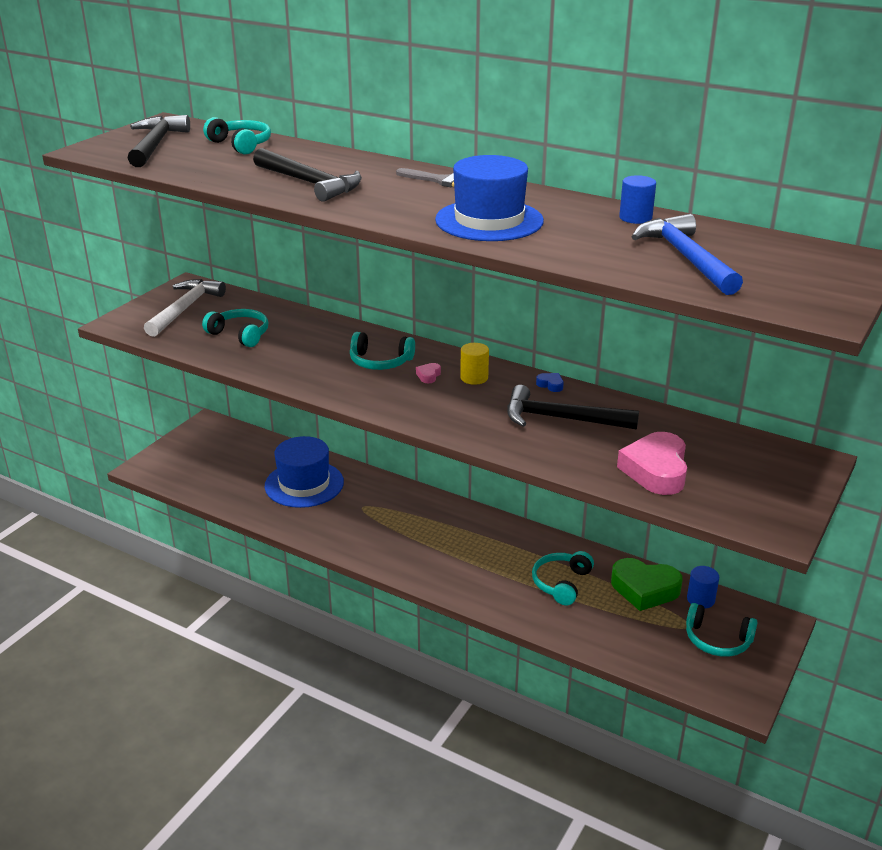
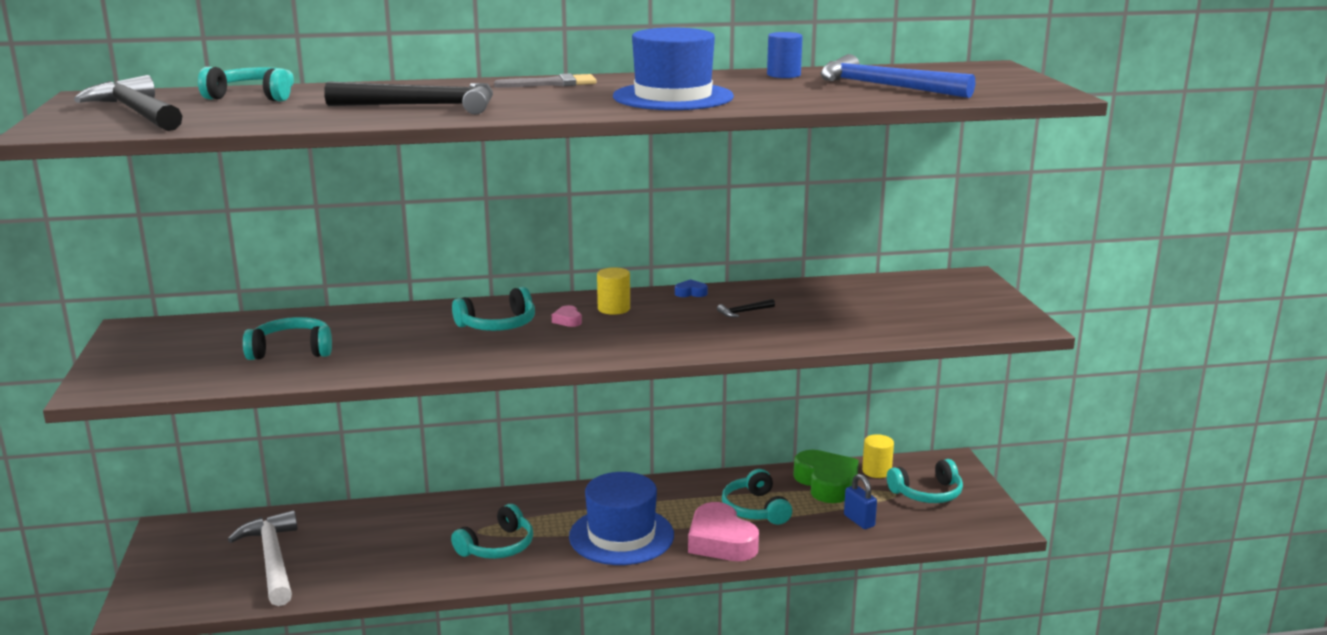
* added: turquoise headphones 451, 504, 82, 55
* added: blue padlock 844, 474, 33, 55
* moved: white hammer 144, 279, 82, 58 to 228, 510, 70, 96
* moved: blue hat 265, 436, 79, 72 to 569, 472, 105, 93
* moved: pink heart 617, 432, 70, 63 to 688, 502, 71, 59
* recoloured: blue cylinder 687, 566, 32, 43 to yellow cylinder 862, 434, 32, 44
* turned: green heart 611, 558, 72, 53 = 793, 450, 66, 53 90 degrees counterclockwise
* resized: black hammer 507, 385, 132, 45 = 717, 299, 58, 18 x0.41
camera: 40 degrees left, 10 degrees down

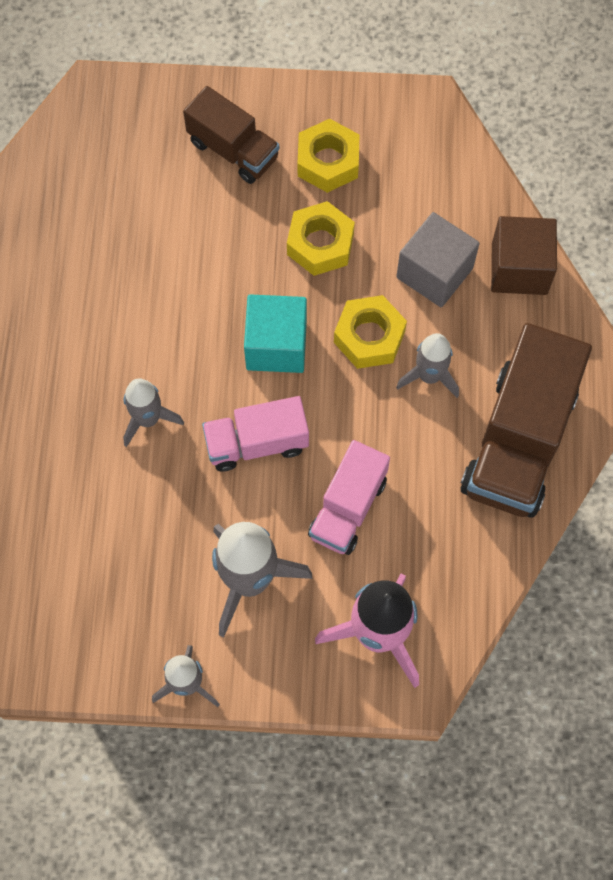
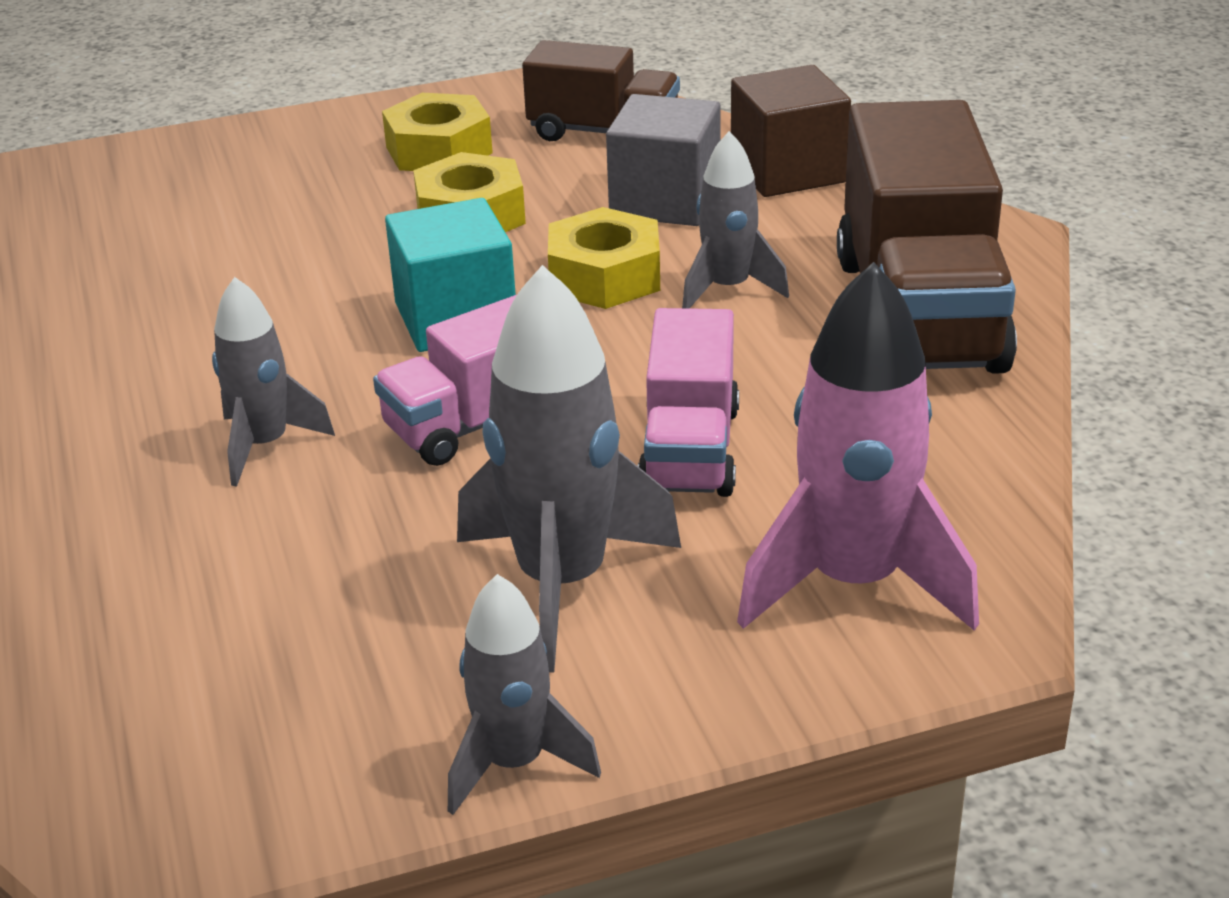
* moved: brown truck 183, 86, 96, 98 to 522, 40, 158, 101
camera: 20 degrees left, 35 degrees down

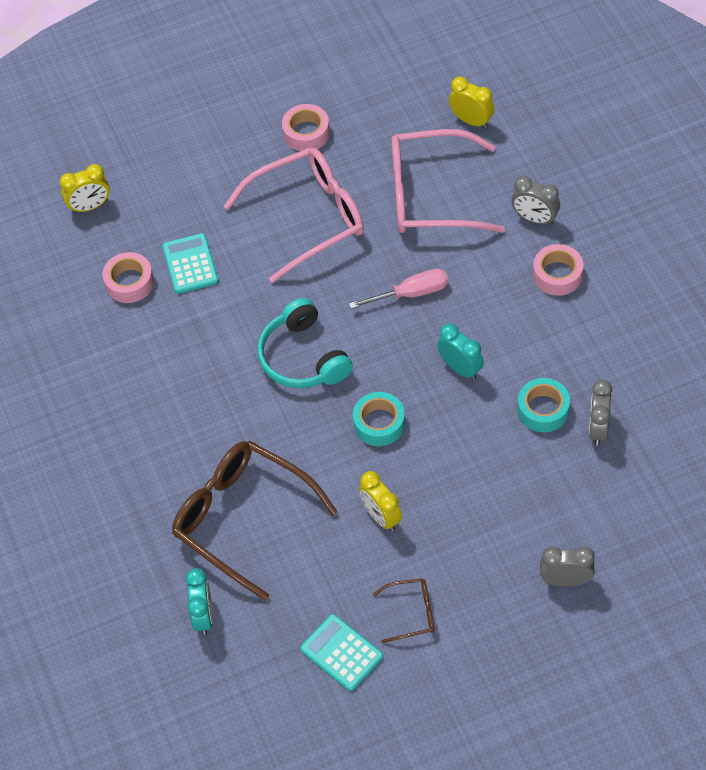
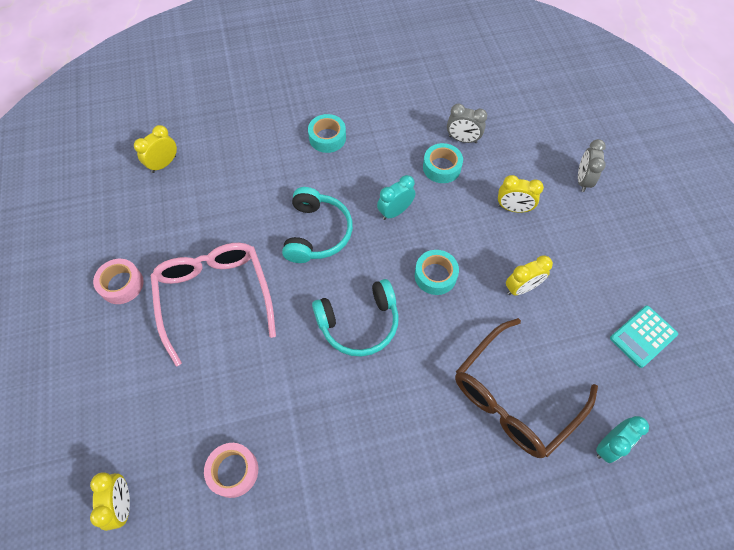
* removed: turquoise calculator 162, 233, 57, 61
* removed: brown glasses 373, 578, 61, 65
* removed: pink glasses 391, 129, 114, 104
* removed: grey clock 512, 176, 48, 49
* added: yellow clock 498, 175, 46, 38
* replaced: pink screwdriver 349, 269, 99, 40 to turquoise headphones 282, 187, 71, 76
* recoloured: pink tape 533, 244, 51, 52 to turquoise tape 308, 114, 38, 39
* turned: turquoise clock 186, 568, 27, 67 = 596, 416, 53, 47 135 degrees clockwise
camera: 85 degrees left, 5 degrees up

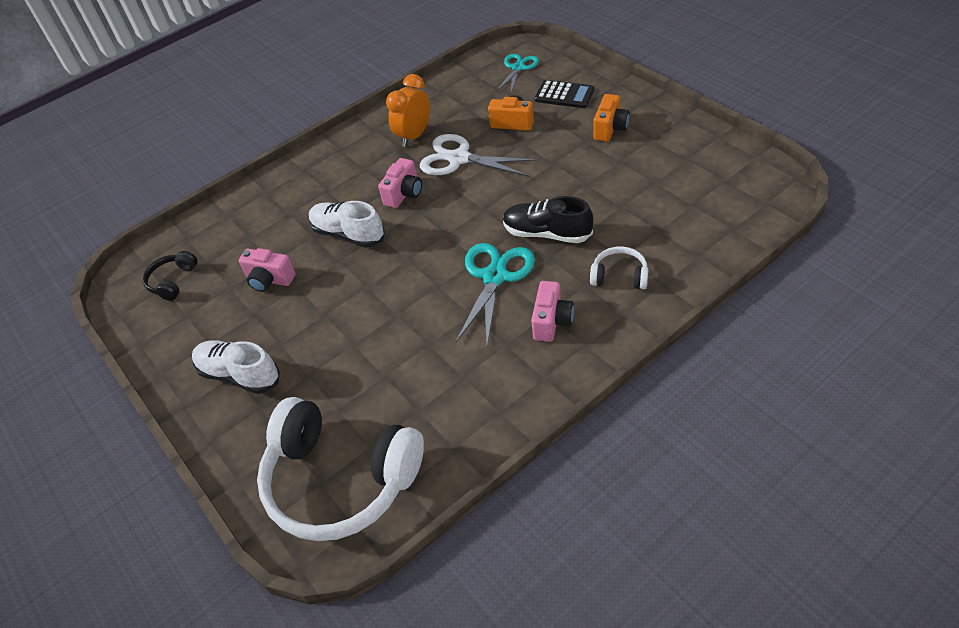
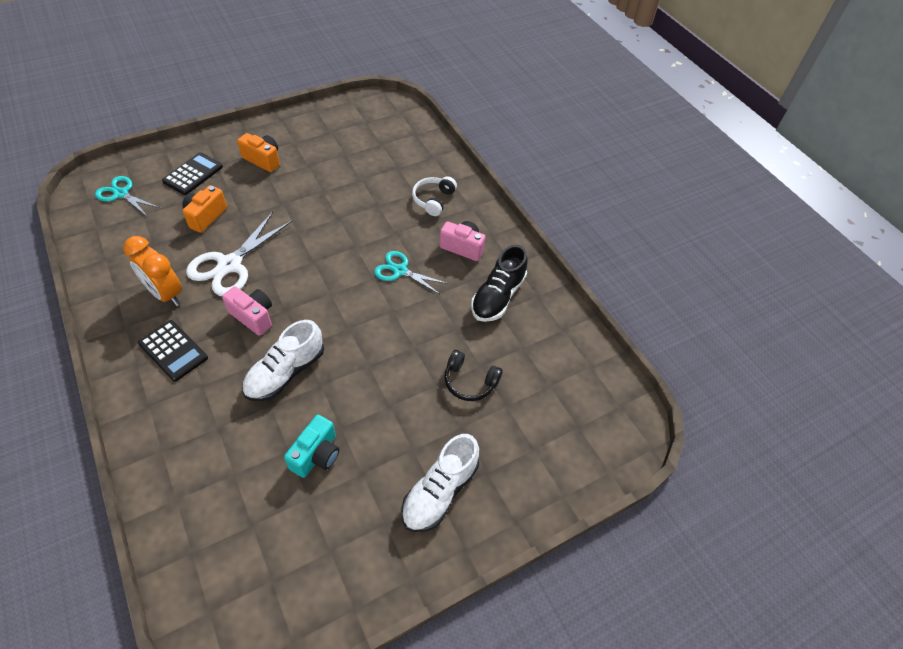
* removed: white headphones 257, 397, 167, 144
* added: black calculator 138, 320, 70, 62
* moved: black headphones 143, 251, 55, 50 to 444, 350, 59, 51
* moved: black shoe 503, 196, 90, 47 to 471, 245, 57, 77
* recoloured: pink camera 239, 248, 57, 44 to turquoise camera 284, 415, 55, 63
* resized: turquoise scissors 456, 243, 79, 102 = 374, 251, 74, 44 x0.64
camera: 90 degrees left, 5 degrees up

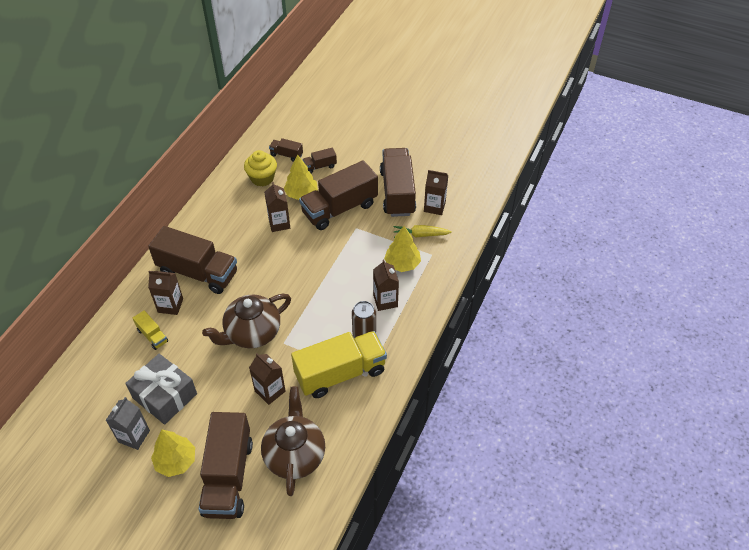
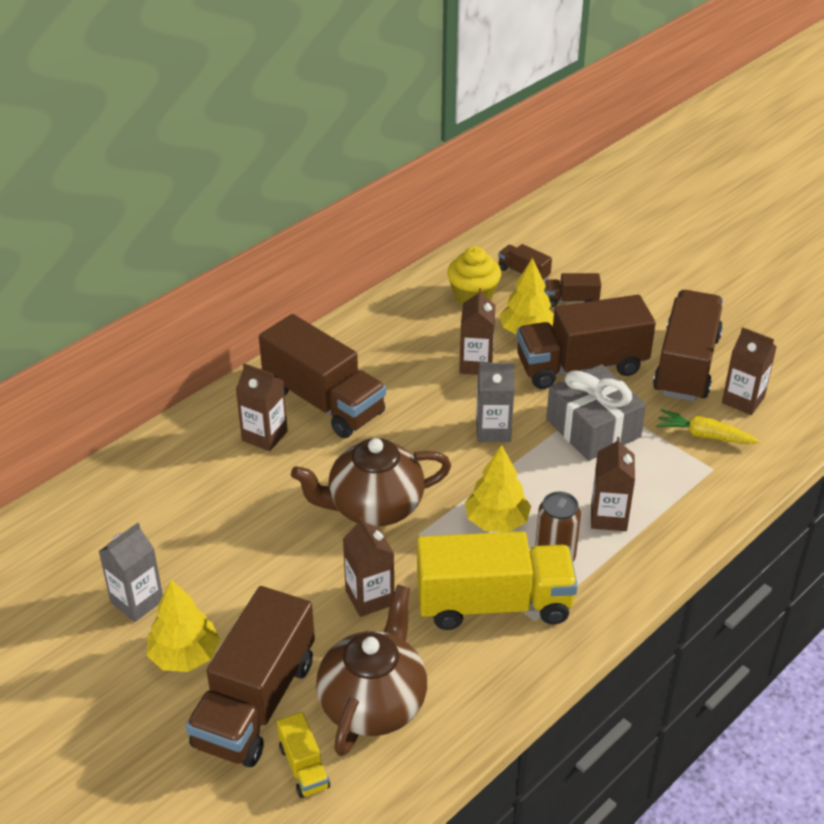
* added: grey carton 476, 363, 39, 79
* moved: grey gift 125, 354, 72, 71 to 546, 364, 100, 97
* moved: yellow truck 133, 310, 35, 40 to 277, 712, 53, 86
* moved: yellow tree 384, 226, 37, 46 to 465, 445, 66, 87
camera: 20 degrees right, 10 degrees down

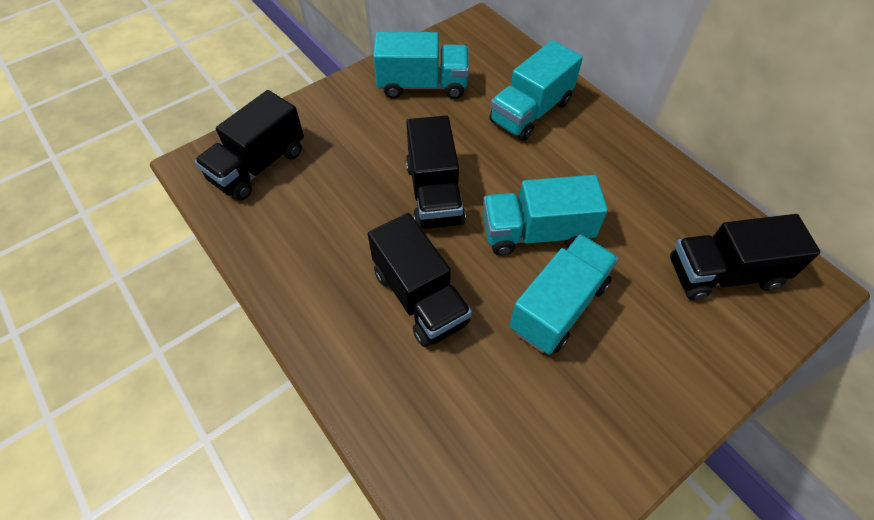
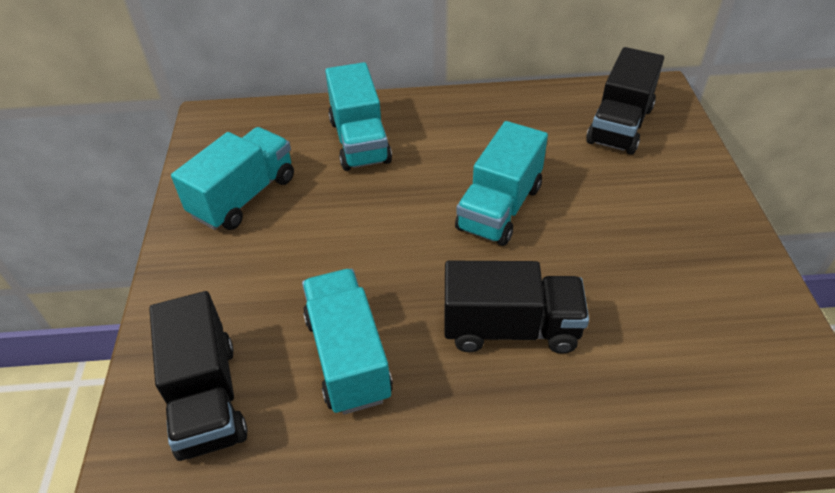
* removed: black truck 406, 115, 60, 114
* moved: turquoise truck 510, 234, 109, 120 to 302, 269, 91, 145
camera: 55 degrees left, 10 degrees down

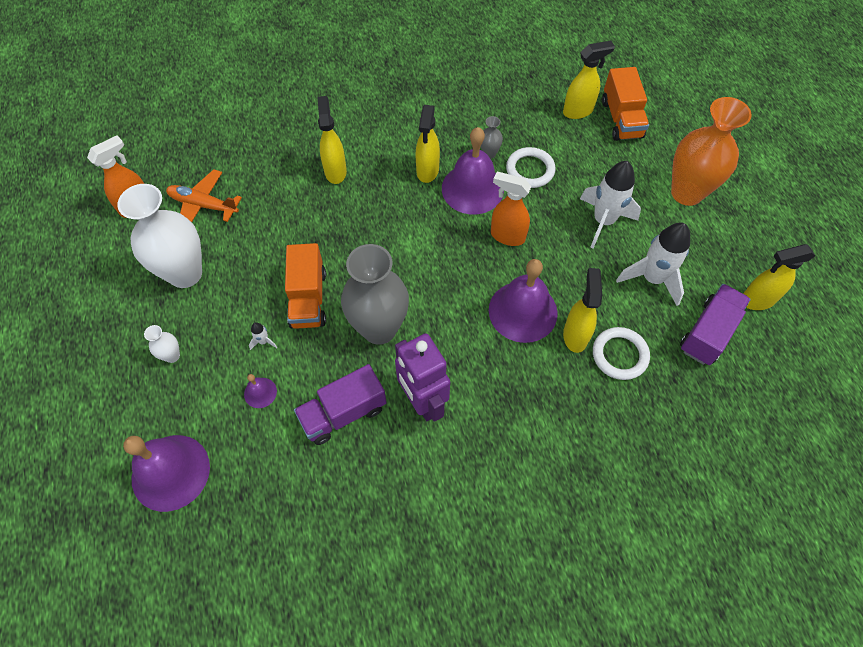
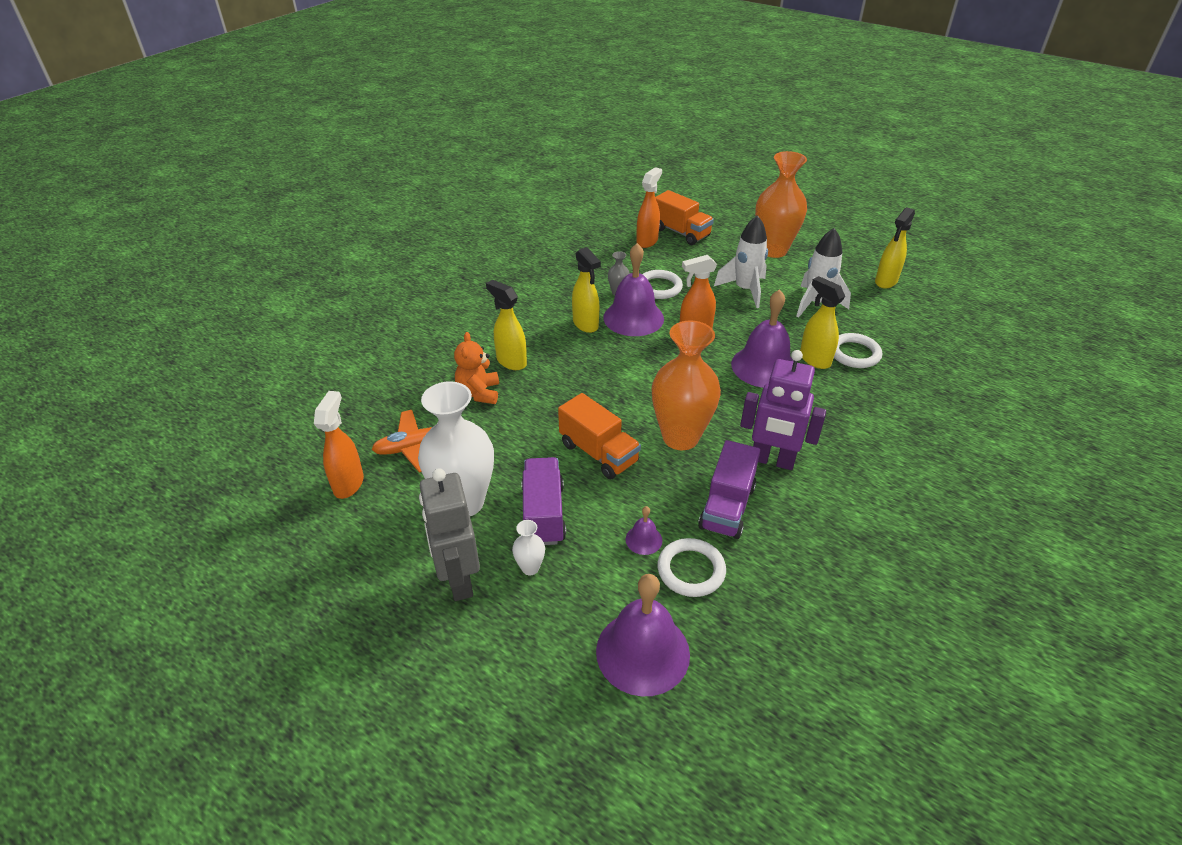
* removed: white rocket 249, 322, 28, 28
* added: grey robot 419, 468, 61, 133
* added: orange teddy bear 454, 332, 45, 72
* added: white ring 657, 538, 69, 59
* moved: purple truck 680, 284, 71, 81 to 521, 457, 45, 88
* recoloured: grey vase 341, 244, 68, 101 to orange vase 652, 321, 69, 129
* recoloured: yellow spray bottle 563, 41, 52, 78 to orange spray bottle 636, 167, 26, 81
camera: 40 degrees left, 20 degrees down

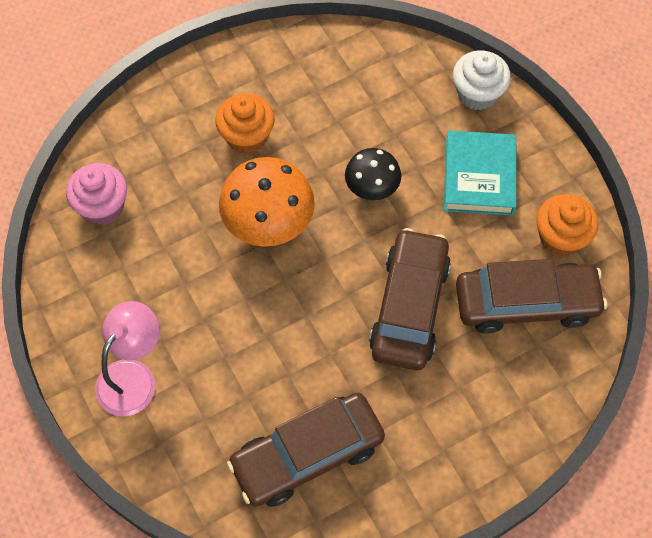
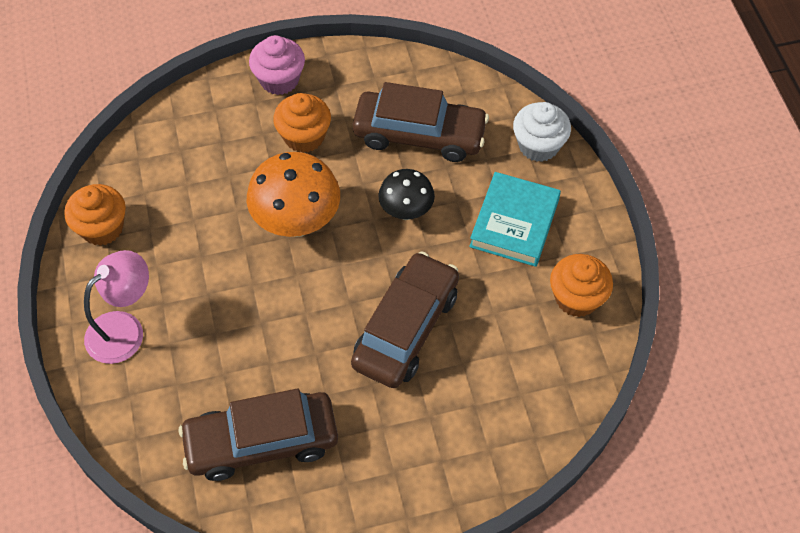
* added: orange cupcake 64, 184, 62, 62
* moved: pink cupcake 66, 163, 61, 62 to 249, 35, 56, 60
* moved: brown car 456, 259, 151, 74 to 353, 82, 136, 80
camera: 15 degrees right, 5 degrees down

